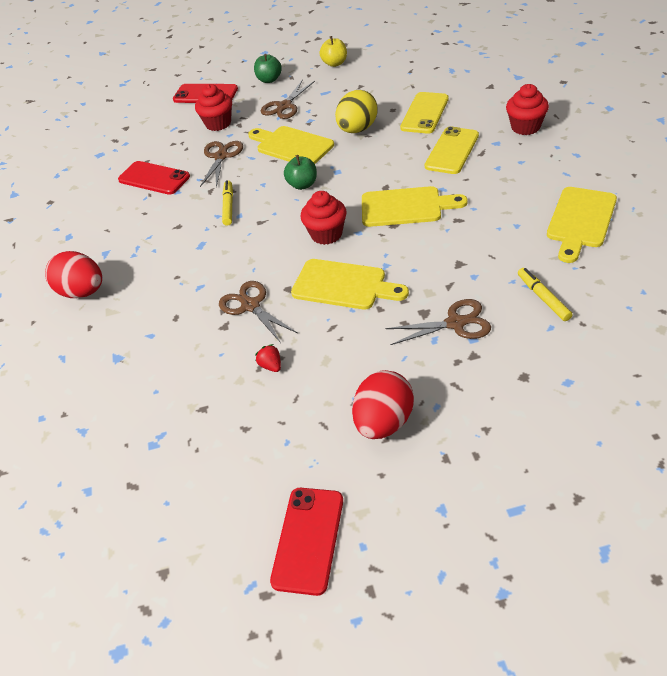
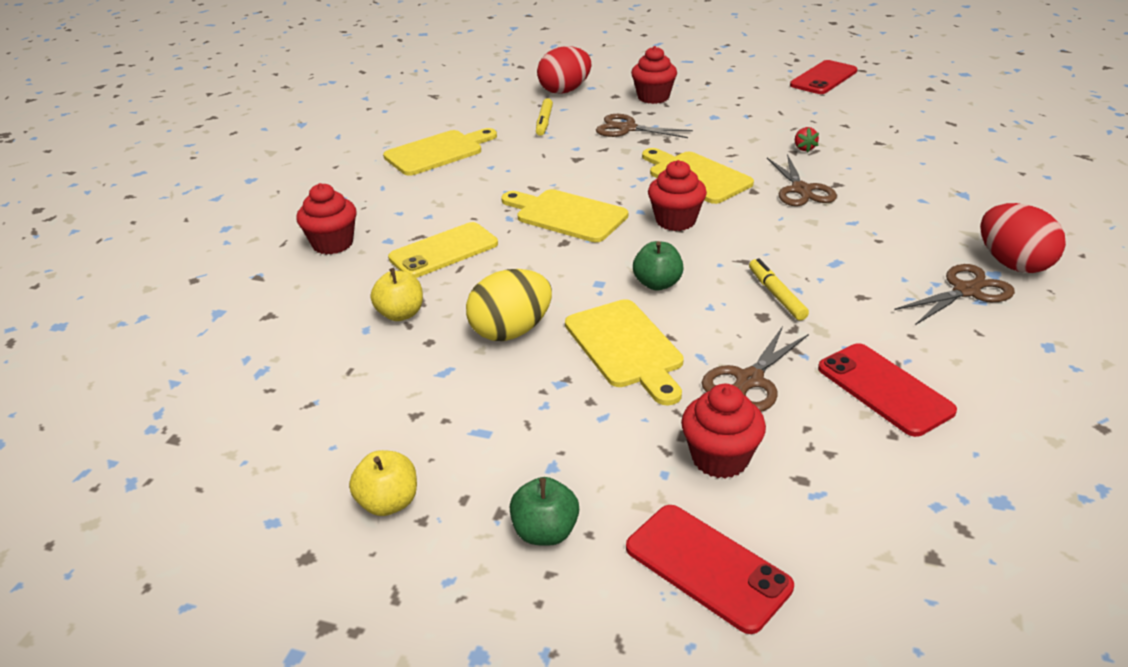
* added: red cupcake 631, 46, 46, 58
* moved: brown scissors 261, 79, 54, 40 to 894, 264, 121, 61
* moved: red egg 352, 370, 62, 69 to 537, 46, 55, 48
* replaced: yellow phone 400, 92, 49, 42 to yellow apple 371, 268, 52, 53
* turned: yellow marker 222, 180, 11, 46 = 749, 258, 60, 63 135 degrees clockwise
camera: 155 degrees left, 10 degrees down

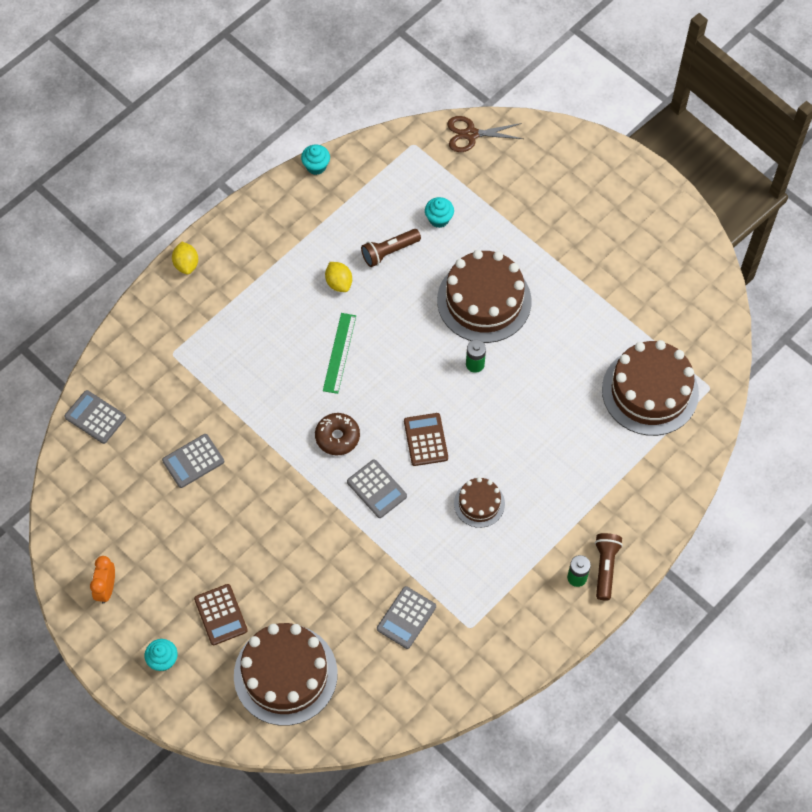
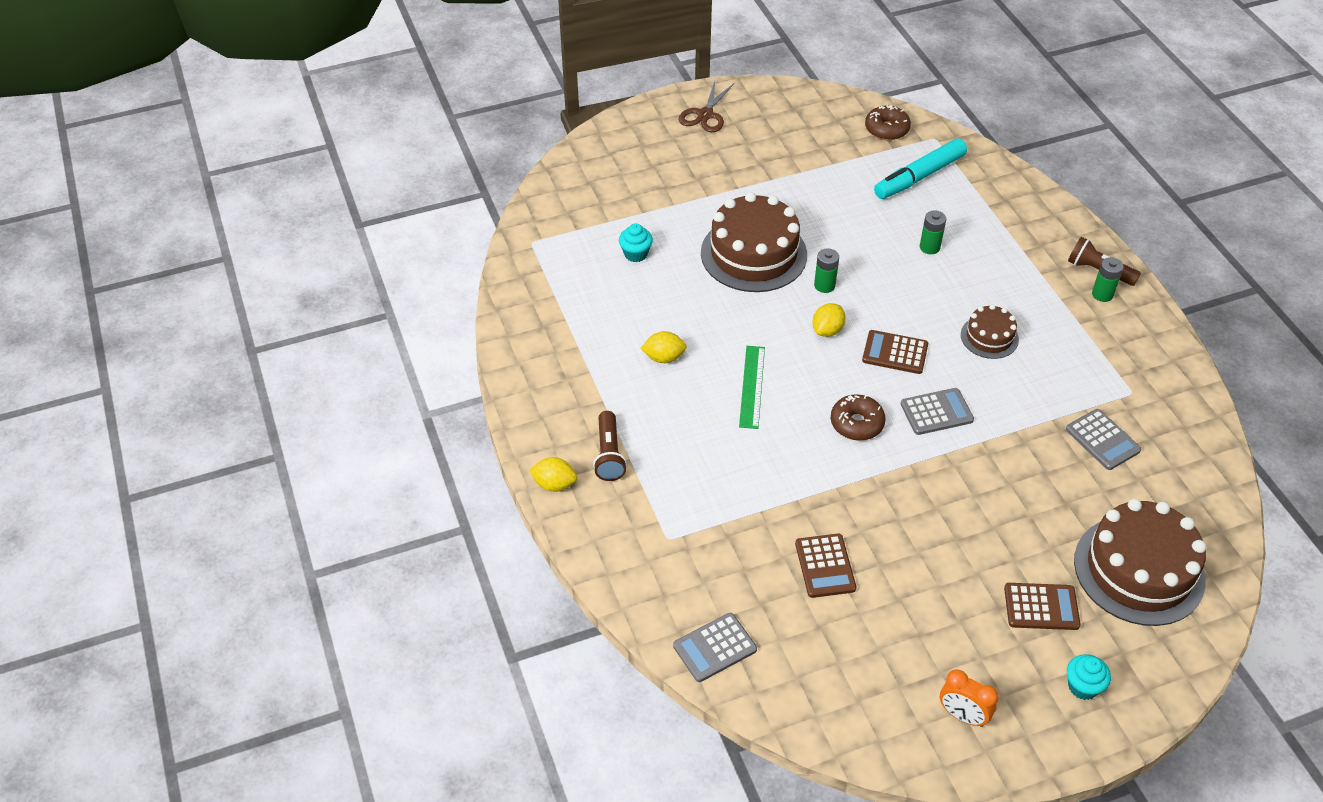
* removed: turquoise cupcake 301, 144, 29, 31
* added: yellow lemon 812, 303, 34, 34
* added: brown donut 865, 105, 46, 35
* added: green battery 920, 211, 26, 43
* moved: brown flashlight 361, 229, 60, 38 to 593, 411, 34, 70
* moved: brown scissors 447, 116, 76, 36 to 679, 81, 55, 51
* replaced: brown cake 602, 340, 97, 96 to turquoise marker 874, 138, 93, 61
* recoloured: grey calculator 162, 434, 62, 54 to brown calculator 795, 534, 61, 64
* turned: green ruler 323, 313, 33, 81 = 739, 346, 26, 83 60 degrees clockwise
camera: 65 degrees left, 15 degrees down

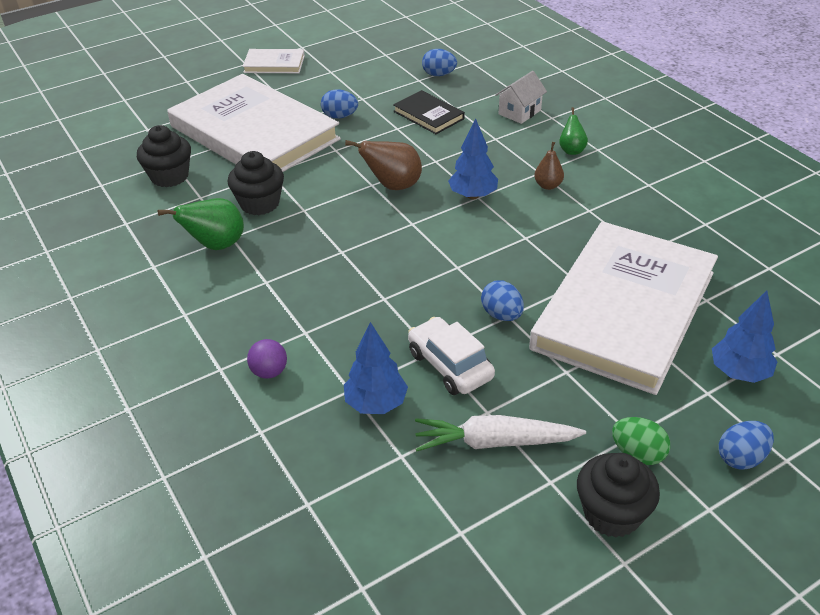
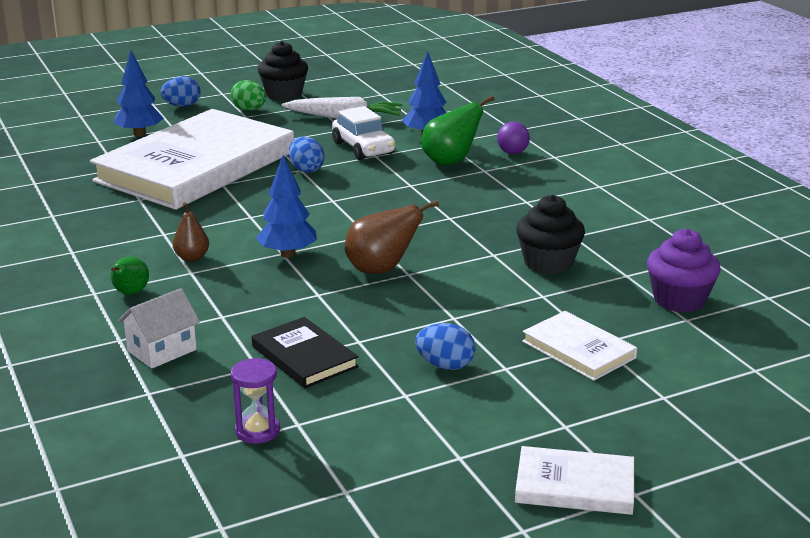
* moved: green pear 158, 198, 86, 52 to 421, 95, 74, 70
* replaced: blue egg 422, 49, 35, 27 to purple hourglass 231, 358, 49, 86
* recoloured: black cupcake 137, 125, 54, 62 to purple cupcake 647, 229, 74, 84
* resized: white book 167, 74, 174, 98 = 522, 311, 115, 70 x0.42
camera: 175 degrees left, 15 degrees down

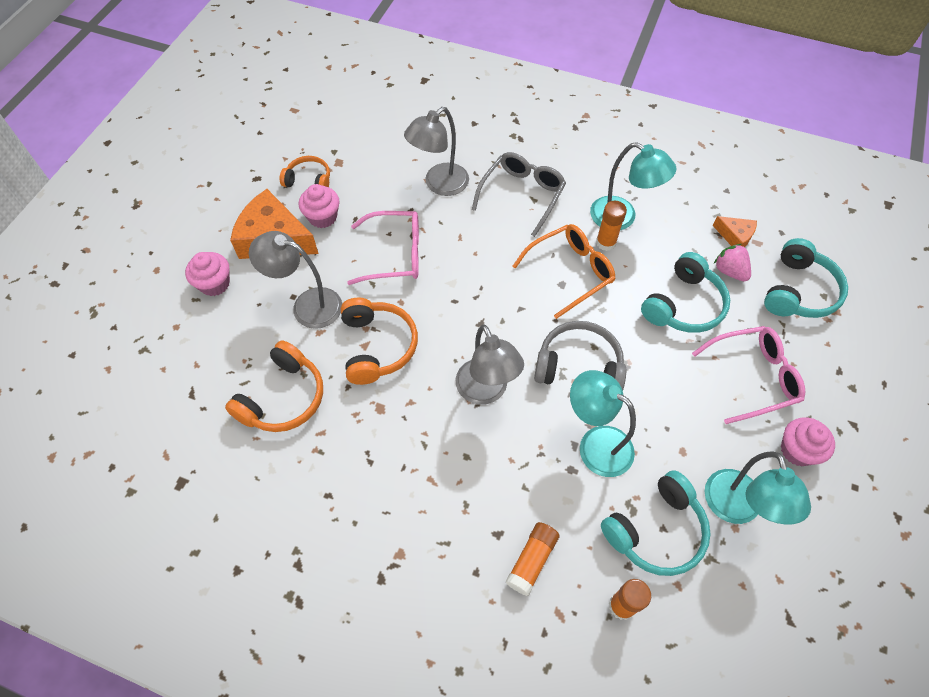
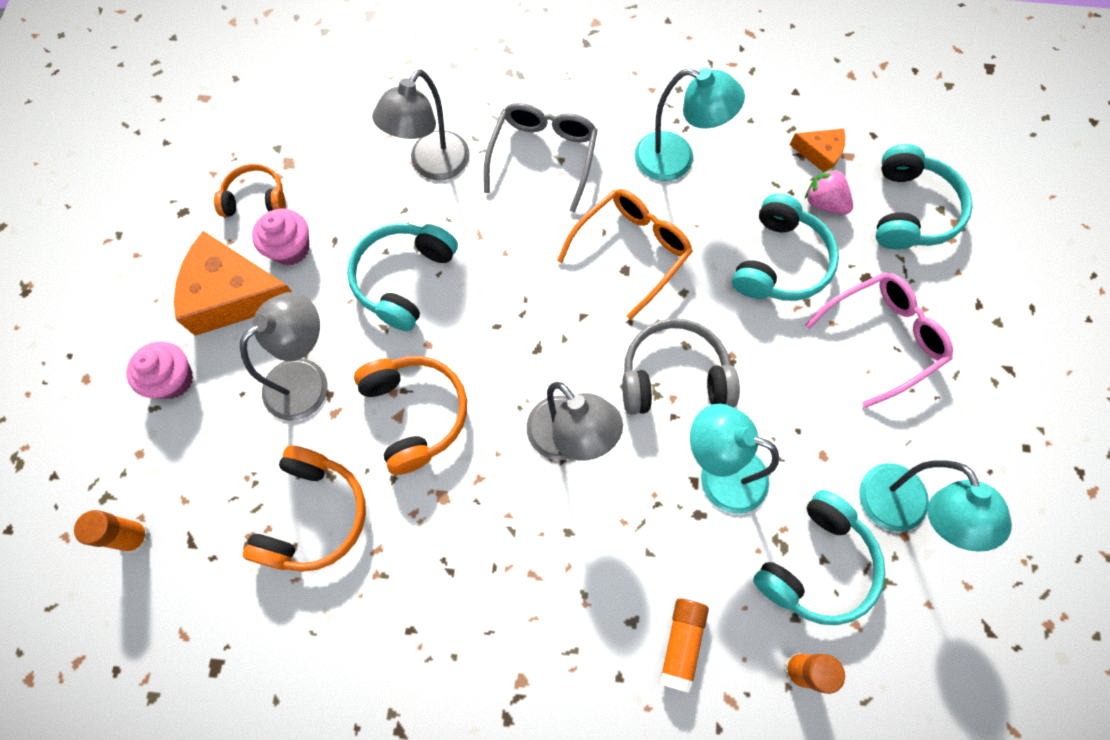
* removed: pink cupcake 781, 417, 54, 49
* moved: orange glue stick 596, 201, 31, 50 to 74, 510, 77, 43
* replaced: pink glasses 347, 211, 72, 74 to turquoise headphones 347, 223, 111, 108
* turned: grey lamp 249, 231, 93, 98 = 240, 292, 88, 129 135 degrees clockwise
camera: 15 degrees left, 10 degrees up

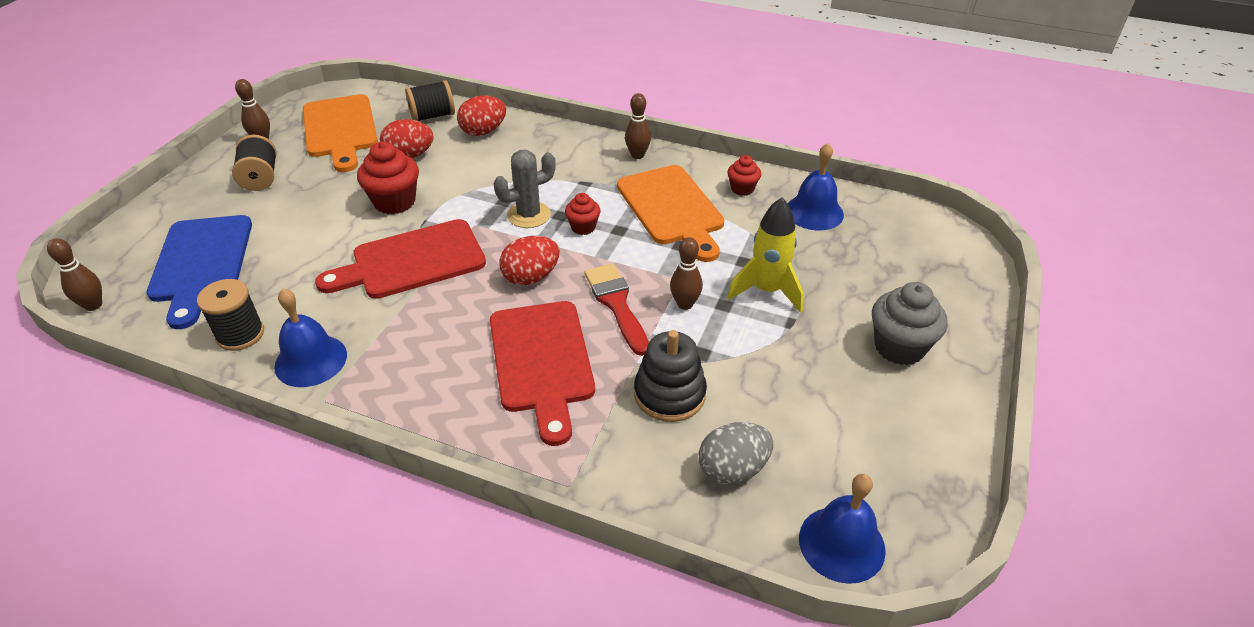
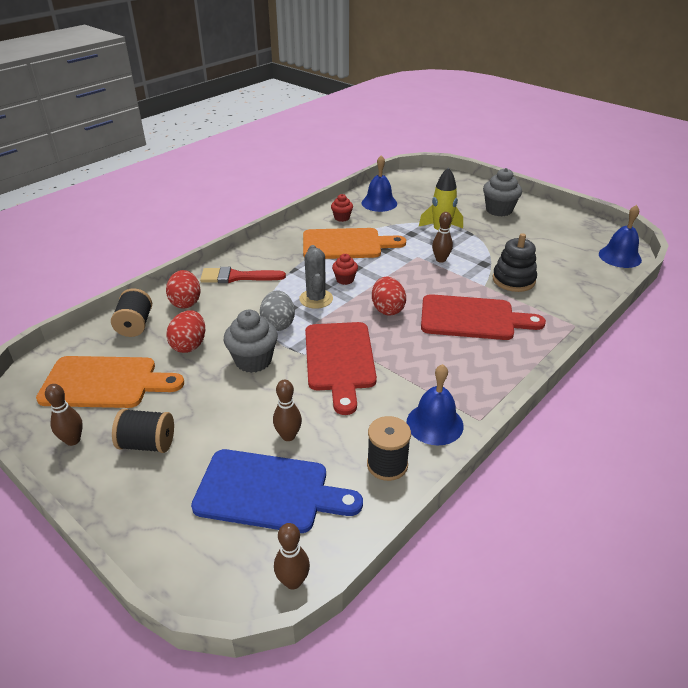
* moved: red brush 584, 264, 65, 92 to 200, 267, 86, 16
* moved: brown bowling pin 625, 93, 26, 66 to 273, 380, 29, 61
* moved: grey egg 699, 422, 74, 63 to 260, 290, 35, 41
* recoloured: red cupcake 357, 141, 62, 74 to grey cupcake 224, 310, 54, 63
camera: 70 degrees left, 5 degrees down

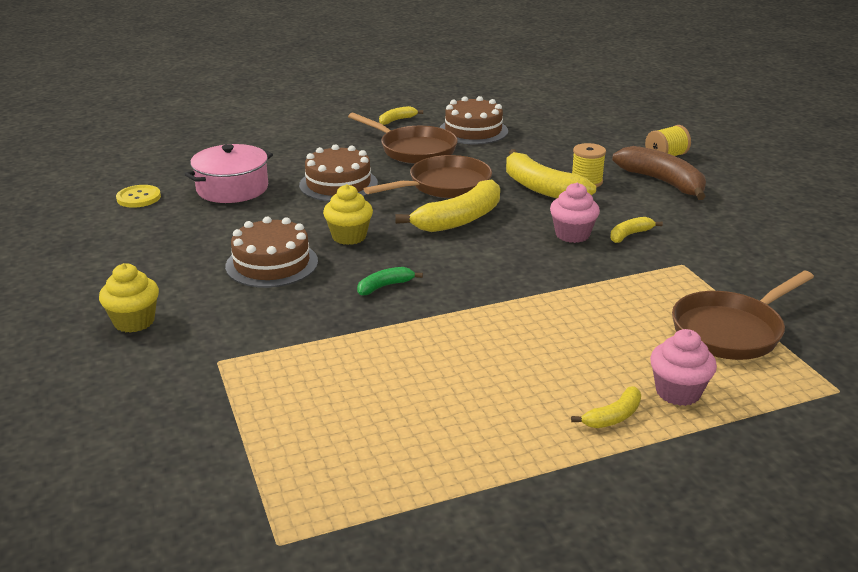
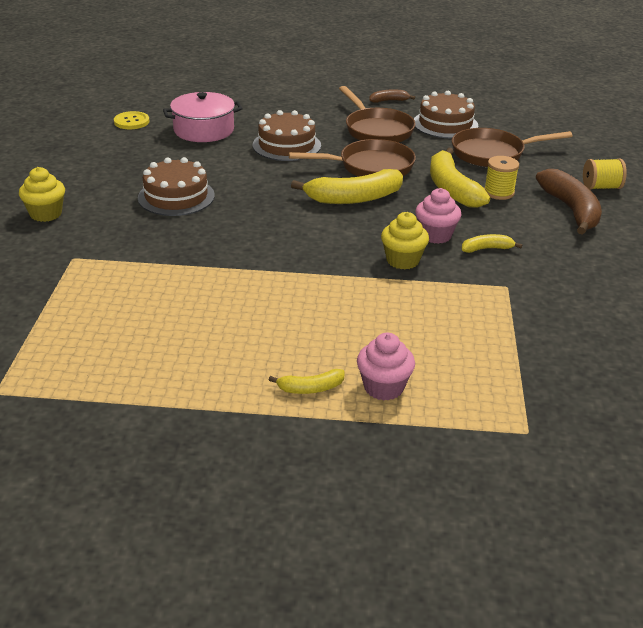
* removed: green banana 357, 267, 66, 28
* moved: yellow cupcake 323, 184, 50, 61 to 381, 212, 48, 58
* moved: brown pan 672, 271, 142, 89 to 452, 128, 121, 39
* recoloured: yellow banana 379, 106, 44, 19 to brown banana 369, 89, 46, 14
camera: 25 degrees right, 5 degrees up

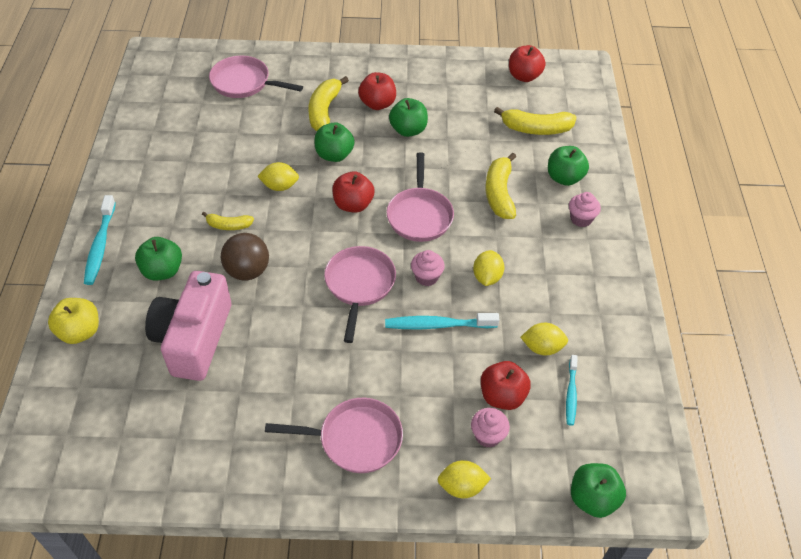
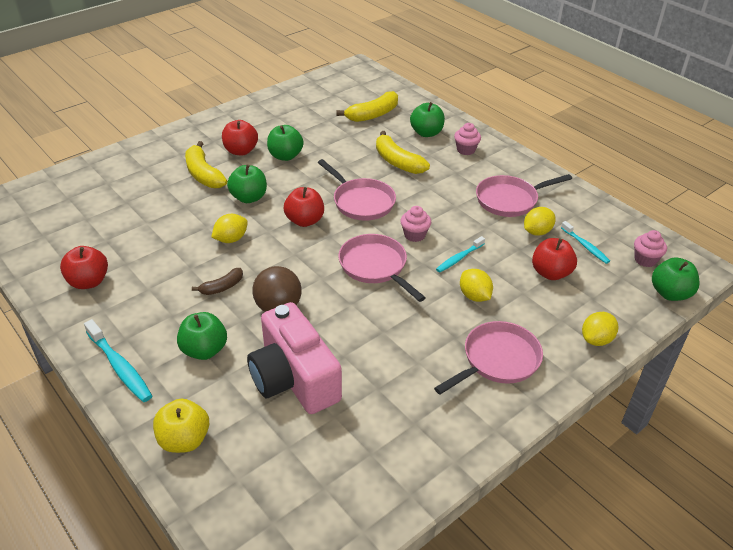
* moved: pink pan 209, 56, 94, 42 to 476, 174, 96, 43
* moved: pink cupcake 471, 408, 39, 40 to 634, 230, 33, 37
* moved: yellow lemon 473, 250, 31, 36 to 460, 269, 33, 33
* moved: red apple 509, 45, 37, 37 to 60, 246, 48, 43
* recoloured: yellow banana 202, 212, 52, 18 to brown banana 192, 268, 51, 27
* resized: turquoise toothbrush 385, 313, 114, 16 = 436, 236, 49, 36 x0.64
camera: 40 degrees left, 10 degrees down

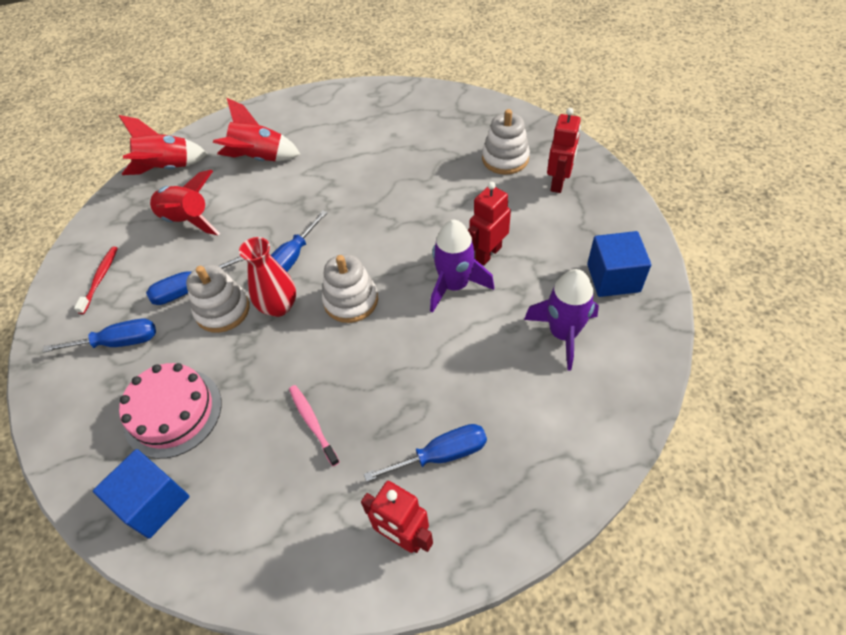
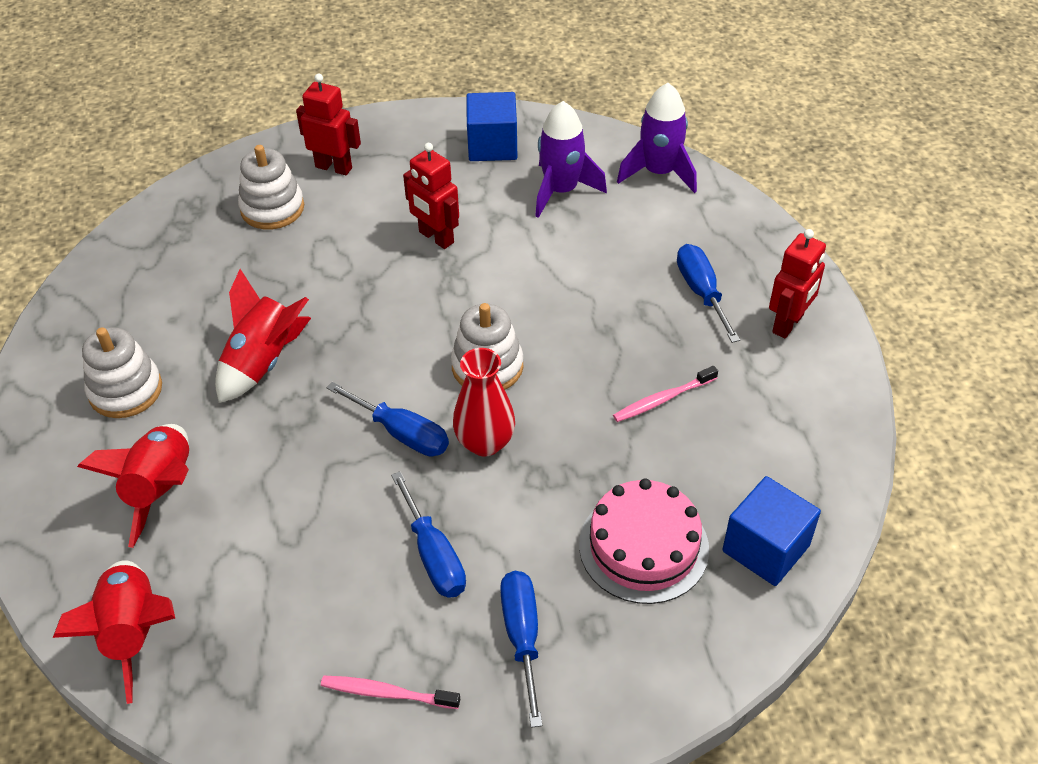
* moved: red rocket 149, 170, 71, 65 to 215, 269, 96, 134
* moved: white stacking toy 186, 264, 64, 69 to 82, 327, 80, 91
* moved: purple rocket 430, 219, 64, 94 to 617, 83, 80, 110
* recoloured: red toothbrush 74, 247, 44, 67 to pink toothbrush 321, 676, 139, 33
camera: 90 degrees left, 5 degrees down

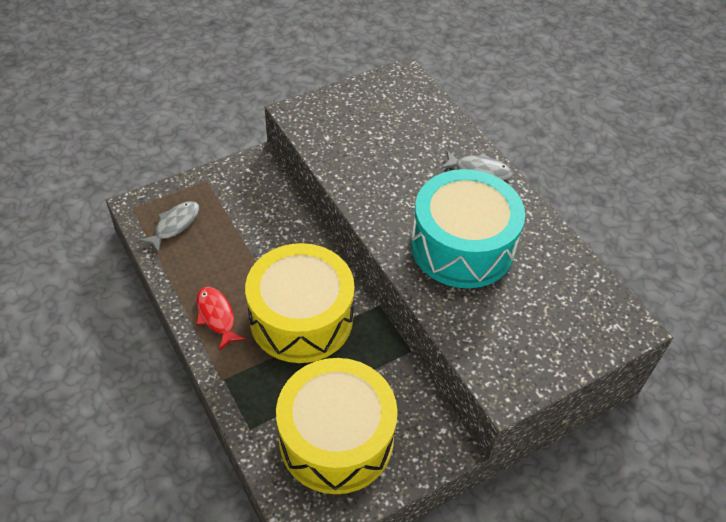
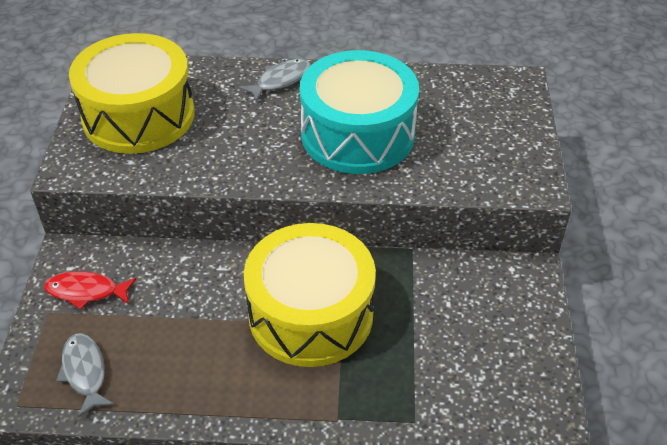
* moved: red fish 196, 287, 50, 64 to 44, 271, 93, 38
* moved: yellow drum 276, 358, 122, 136 to 69, 33, 126, 121
camera: 55 degrees left, 5 degrees down

